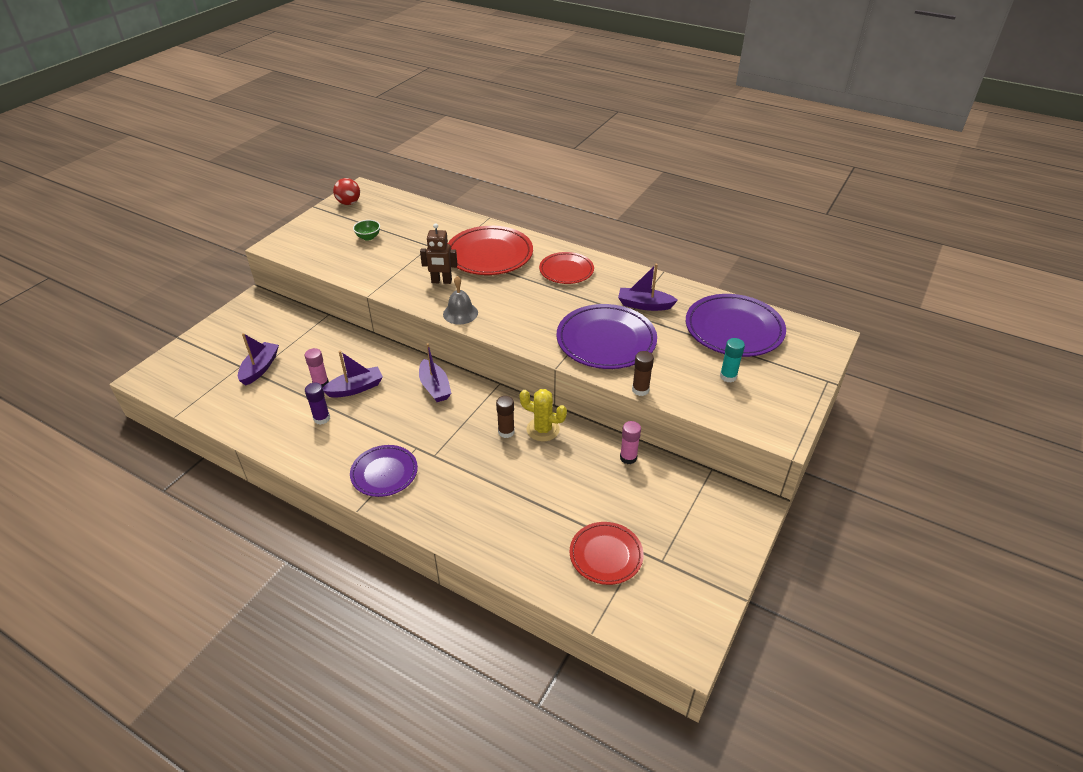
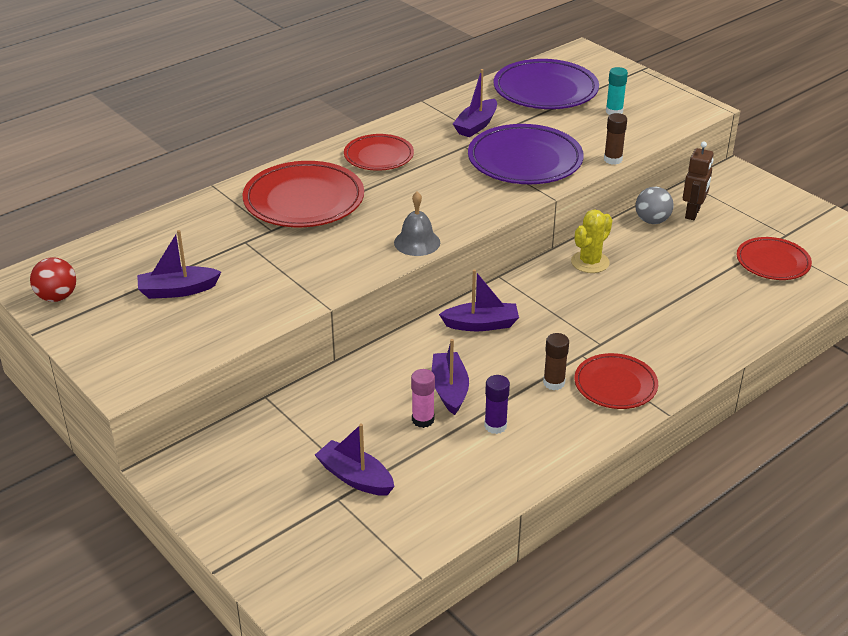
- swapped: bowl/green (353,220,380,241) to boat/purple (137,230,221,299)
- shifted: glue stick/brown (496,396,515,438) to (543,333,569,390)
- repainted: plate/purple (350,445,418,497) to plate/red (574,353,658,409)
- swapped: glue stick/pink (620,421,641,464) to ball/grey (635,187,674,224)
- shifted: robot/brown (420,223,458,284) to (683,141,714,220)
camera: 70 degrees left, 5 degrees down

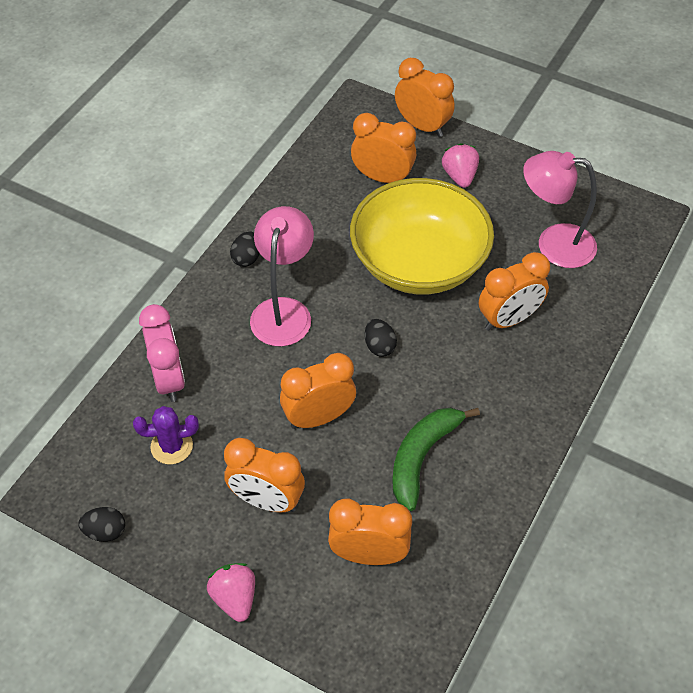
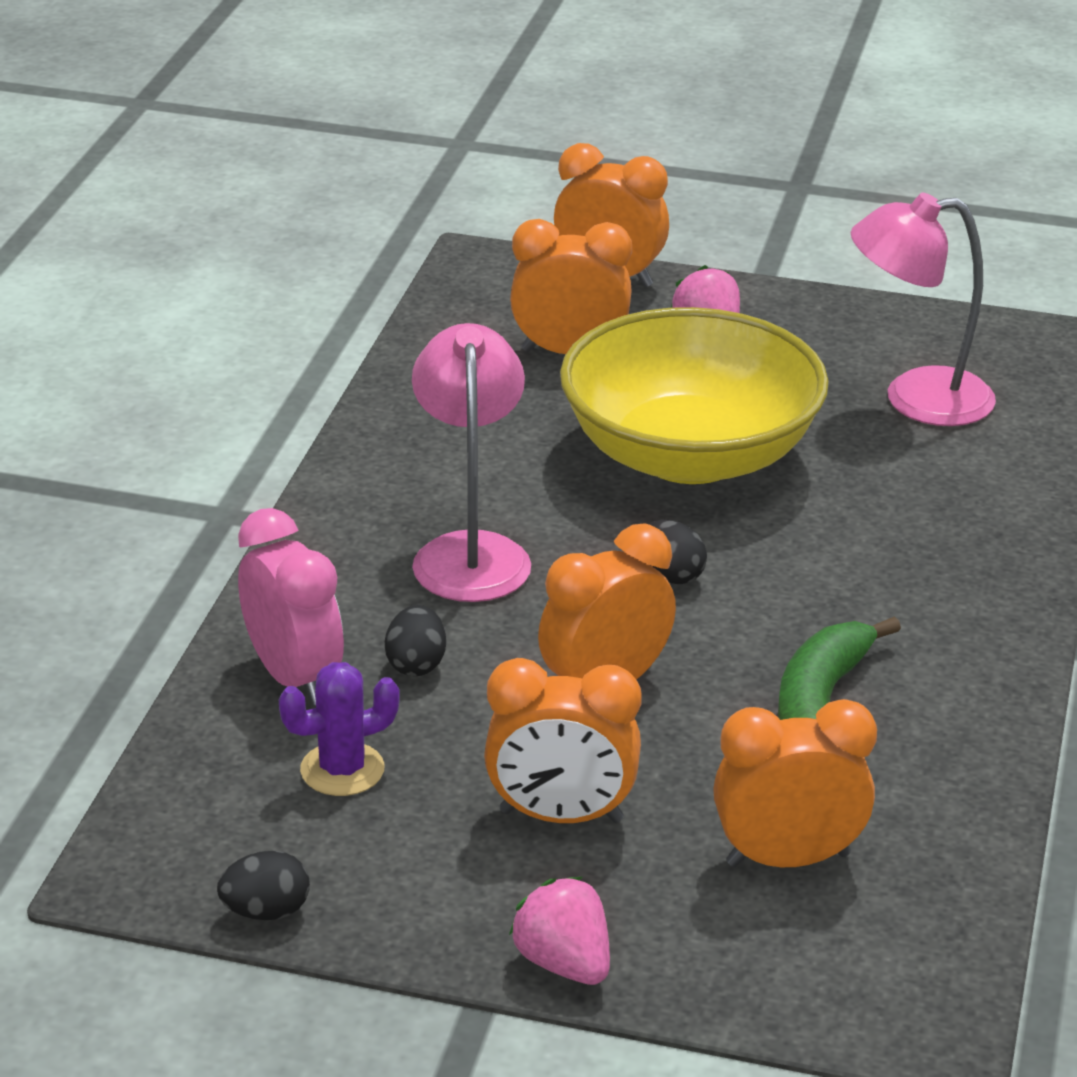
- shifted: egg/black (230,231,260,267) to (385,605,446,676)
- gone: clock/orange (479,252,550,331)
camera: 15 degrees left, 20 degrees down

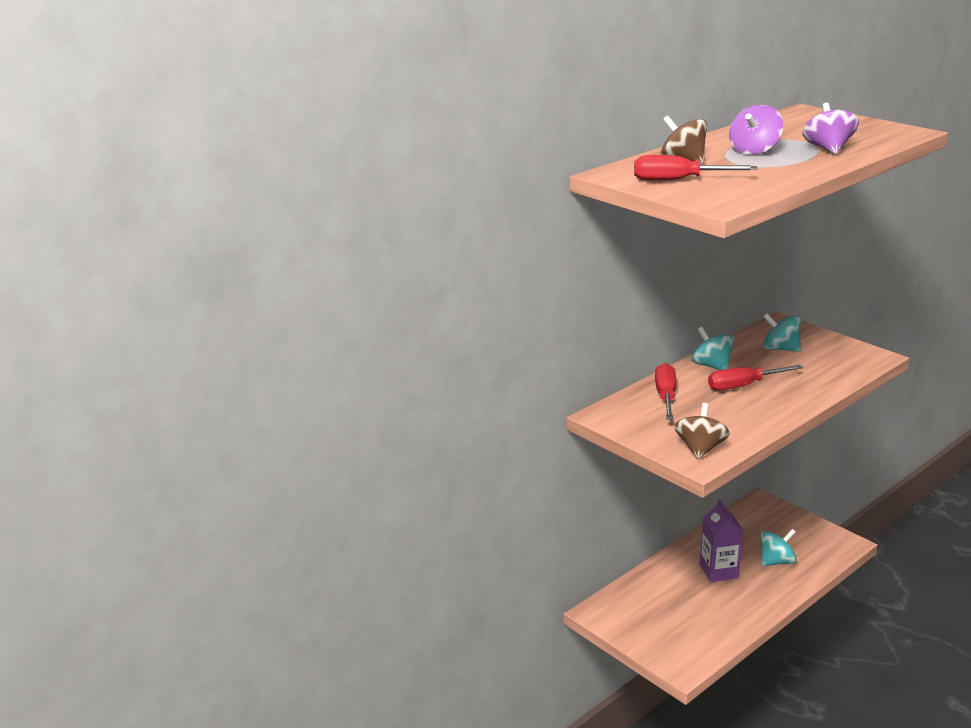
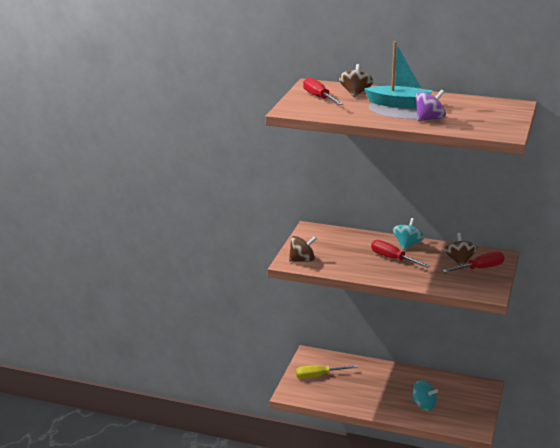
- new: screwdriver/yellow (296,365,357,379)
- swapped: spinning top/purple (729,105,783,155) to boat/turquoise (364,42,433,108)
- shifted: screwdriver/red (655,363,676,420) to (442,252,504,273)
- repainted: spinning top/turquoise (763,313,801,352) to spinning top/brown (444,233,478,266)
- gone: carton/purple (699,499,744,582)
camera: 60 degrees right, 0 degrees up

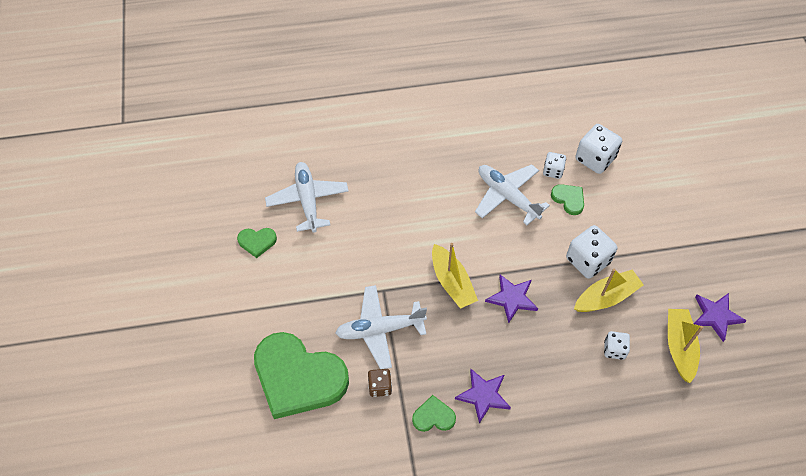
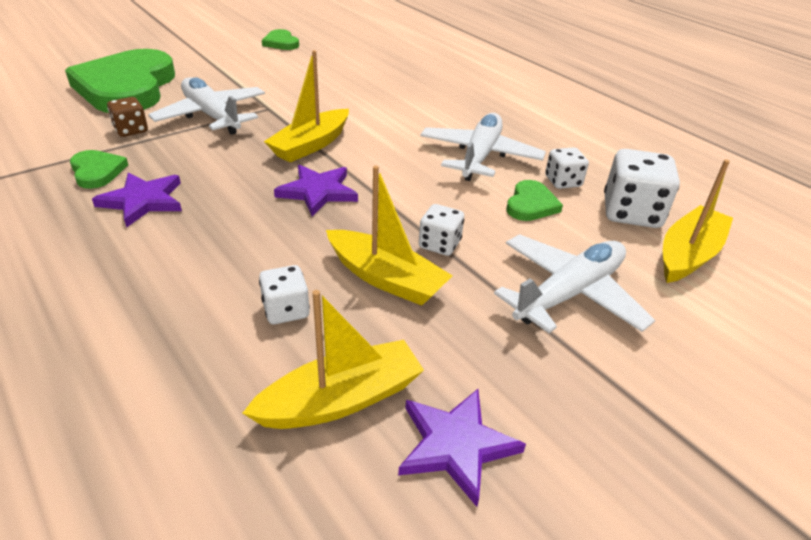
- scaled: dice/white (566,225,617,279) = (419,204,464,256) x0.58
- shifted: plane/white (265,162,349,233) to (494,234,655,333)
- new: boat/yellow (663,159,733,283)
camera: 60 degrees right, 20 degrees down

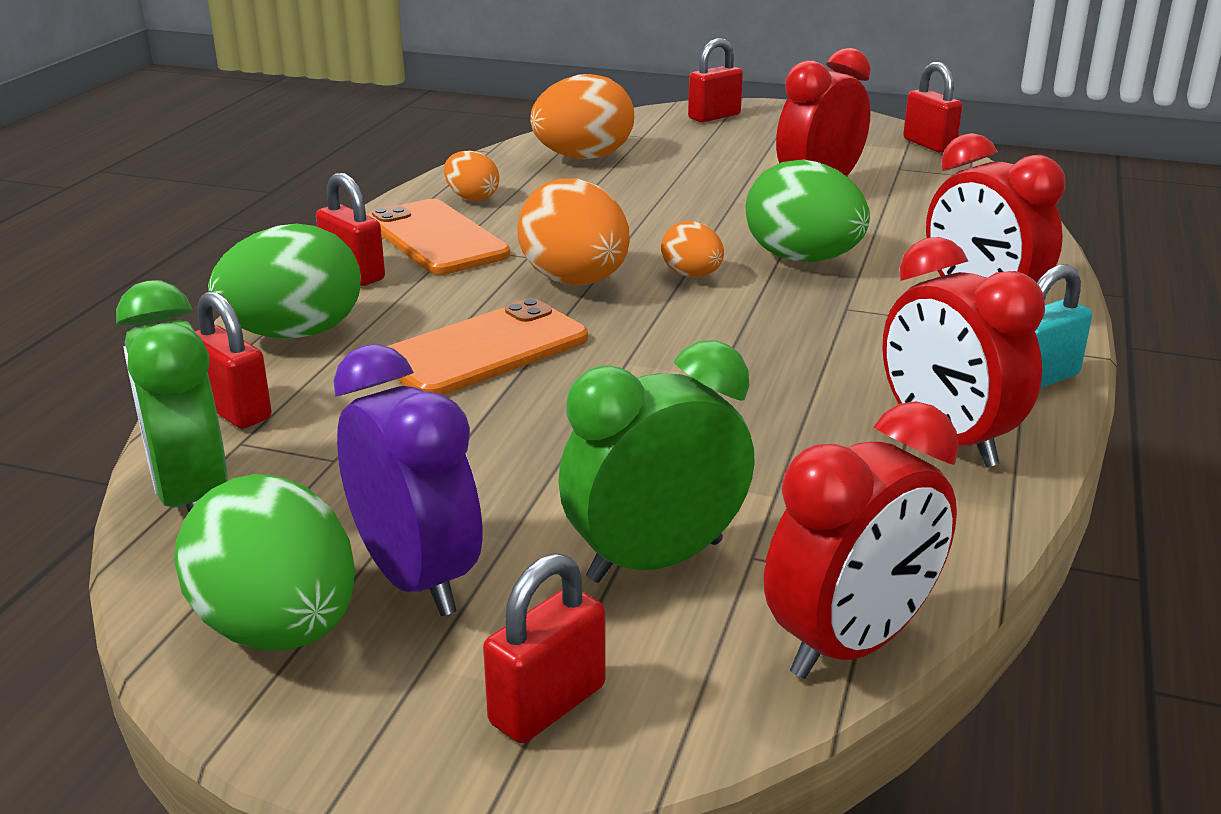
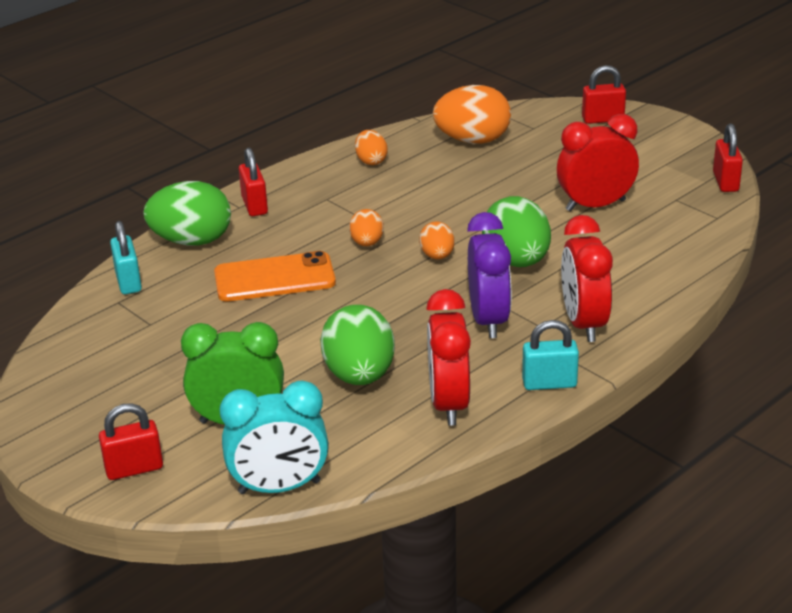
- repainted: padlock/red (195,291,272,429) to padlock/turquoise (110,221,142,294)
- repainted: clock/red (764,401,959,679) to clock/turquoise (220,380,329,494)
- shifted: egg/green (174,474,355,650) to (320,305,395,385)
- scaled: egg/orange (517,178,630,285) = (349,209,384,246) x0.54
- shifted: clock/purple (333,344,482,616) to (467,212,511,338)
- gone: clock/green (116,280,228,513)
- gone: phone/orange (367,199,510,275)
camera: 30 degrees right, 5 degrees up

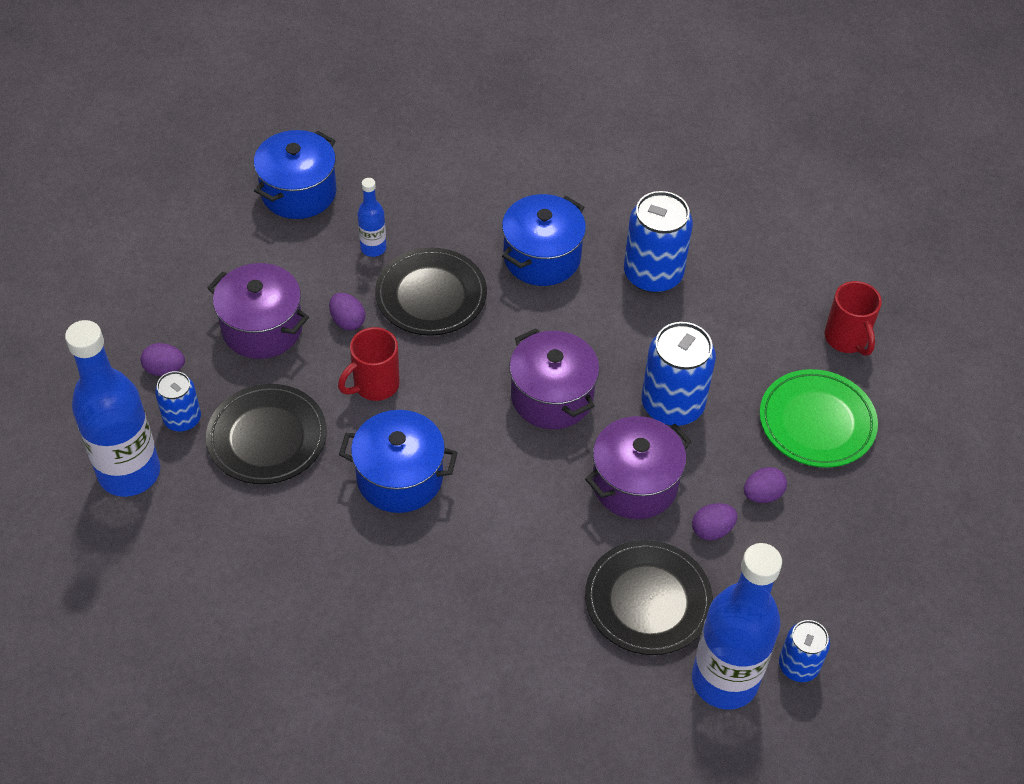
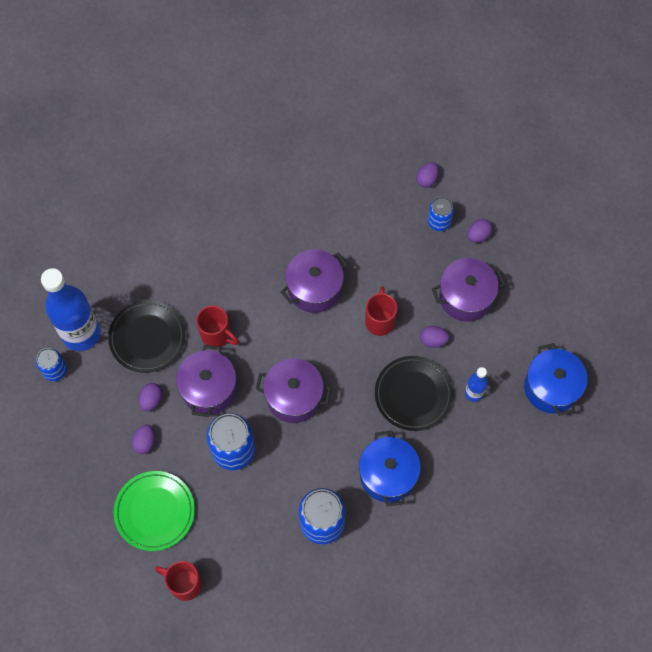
- new: mug/red (196,305,239,347)
- repainted: pot/blue (339,410,458,513) to pot/purple (281,249,348,313)
- swapped: bottle/blue (65,320,160,497) to egg/purple (416,162,439,188)
- gone: plate/black (206,384,327,484)
camera: 135 degrees right, 15 degrees up

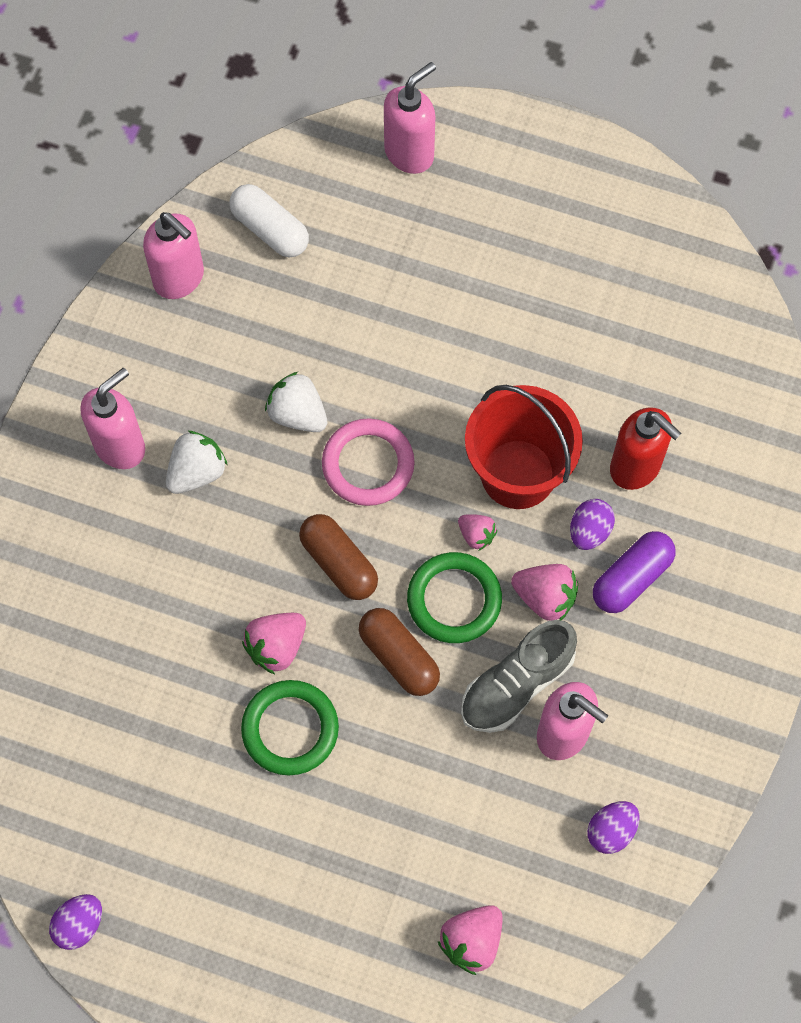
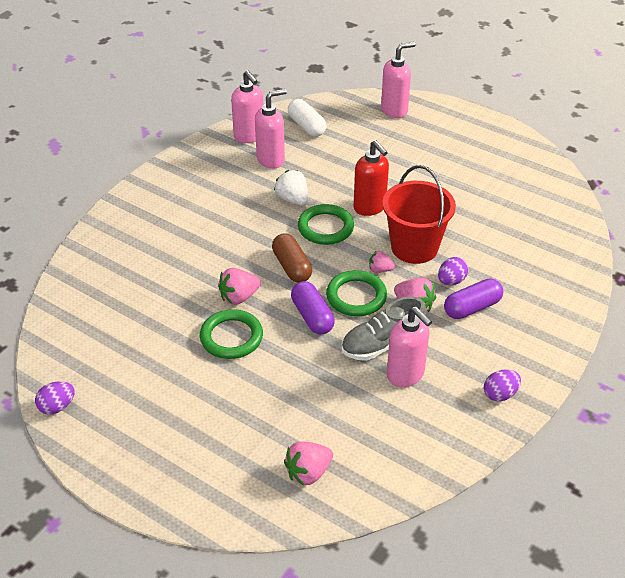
- shifted: soap dispenser/pink (80,368,145,469) to (255,89,287,169)
- repainted: capsule/brown (359,608,440,696) to capsule/purple (291,281,335,334)
- repainted: ring/pink (322,418,415,506) to ring/green (298,204,354,245)
- shifted: soap dispenser/red (610,407,682,490) to (353,140,389,216)
- rotated: strawberry/pink (458,514,497,551) = (369,251,395,273) 135 degrees clockwise
- shifted: egg/purple (587,801,639,854) to (484,369,521,402)
- gone: strawberry/white (166,431,228,494)
camera: 15 degrees right, 25 degrees down

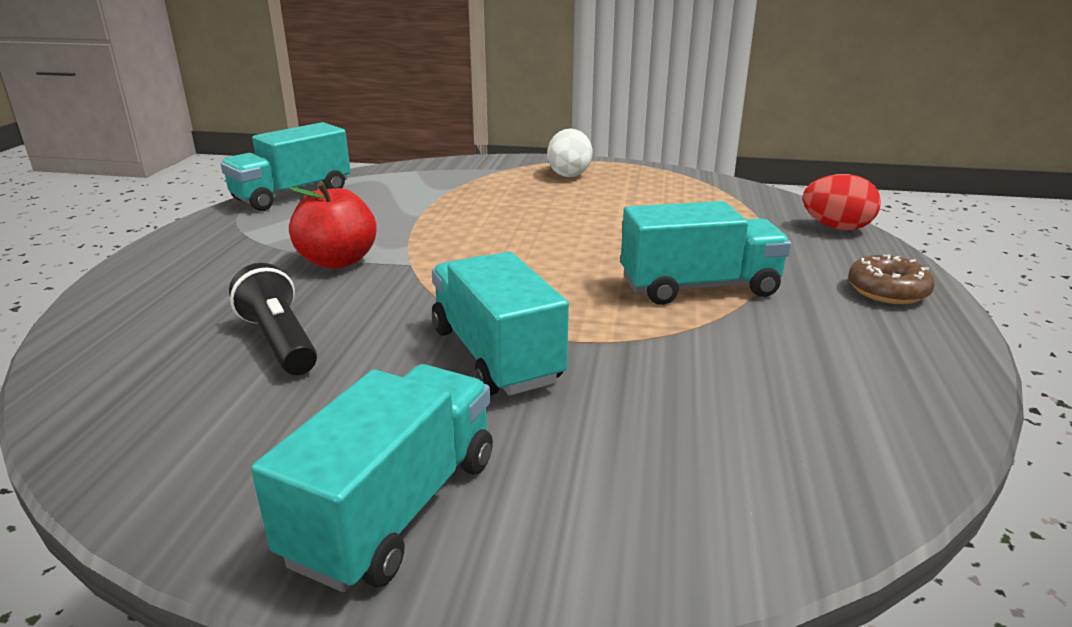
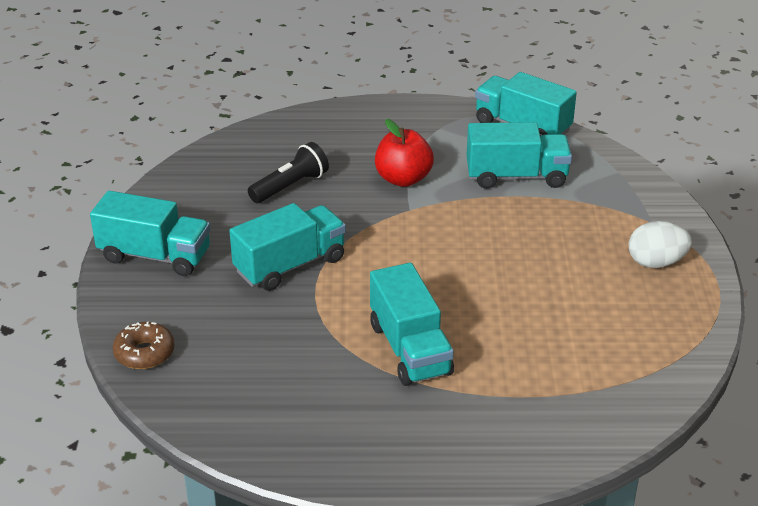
- shifted: donut/brown (848,255,935,304) to (113,322,175,369)
- new: truck/turquoise (466,122,572,189)
- gone: egg/red (803,174,881,230)
camera: 80 degrees right, 10 degrees up

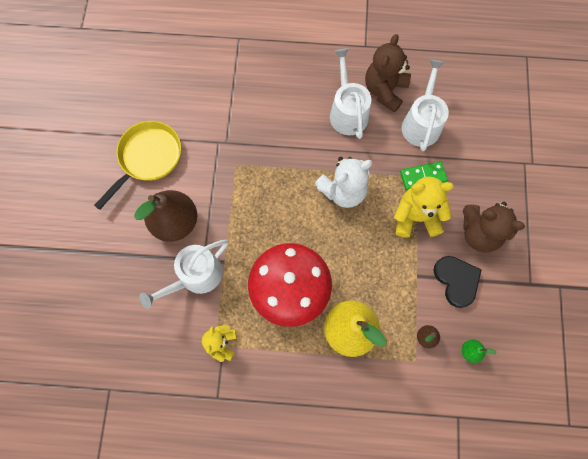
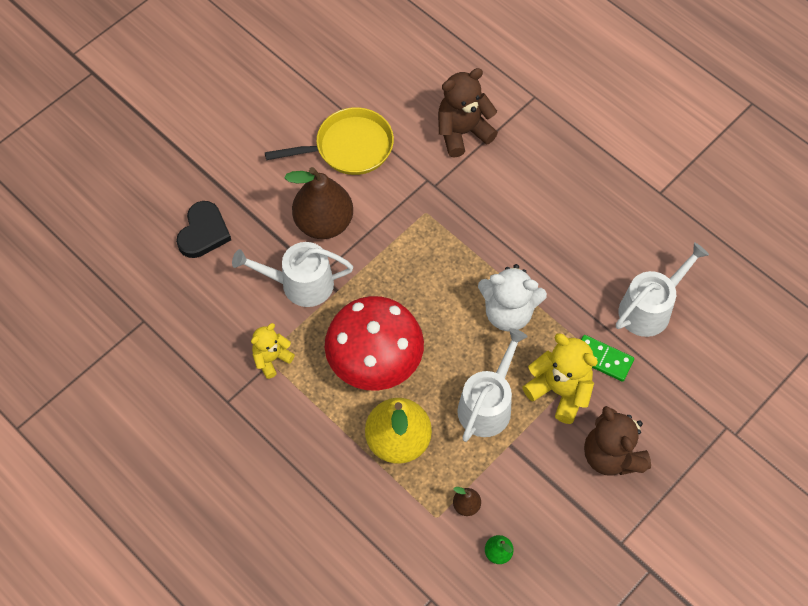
- shifted: heart/black (433,256,481,308) to (176,201,231,258)
- shifted: teddy bear/brown (365,34,411,113) to (438,68,498,158)
- shifted: watering can/white (330,48,372,139) to (457,328,528,442)
camera: 40 degrees right, 10 degrees down

